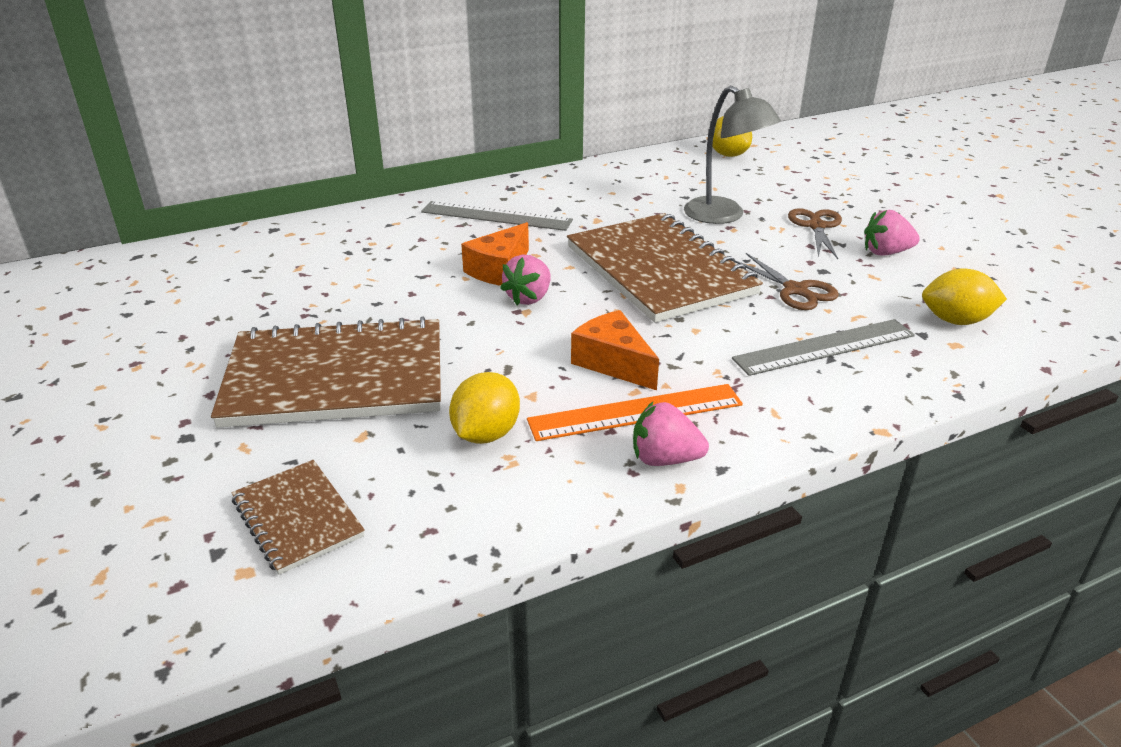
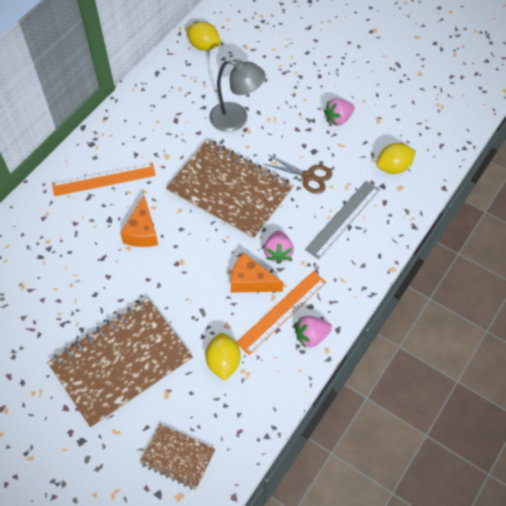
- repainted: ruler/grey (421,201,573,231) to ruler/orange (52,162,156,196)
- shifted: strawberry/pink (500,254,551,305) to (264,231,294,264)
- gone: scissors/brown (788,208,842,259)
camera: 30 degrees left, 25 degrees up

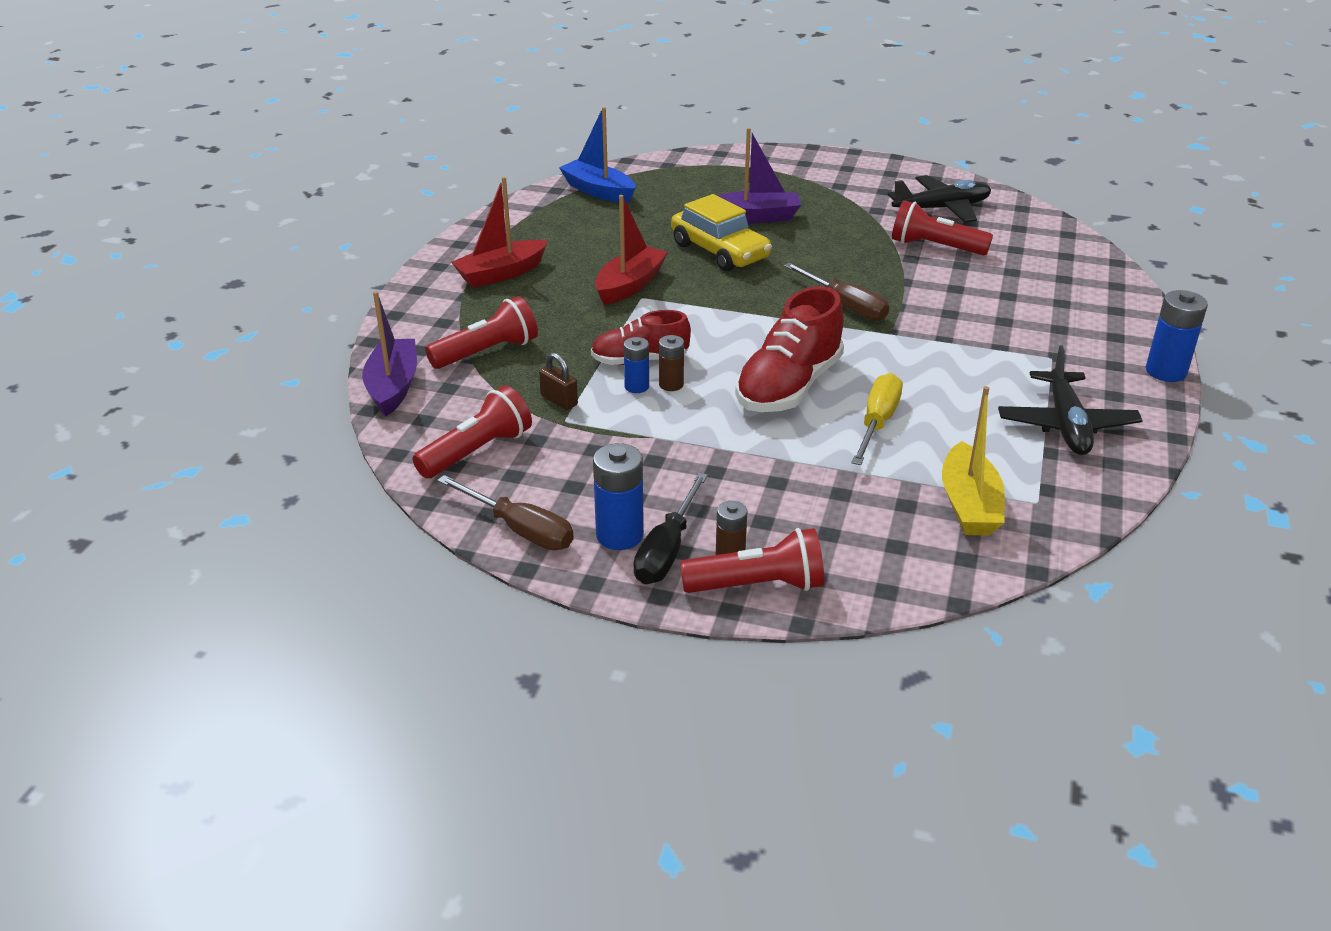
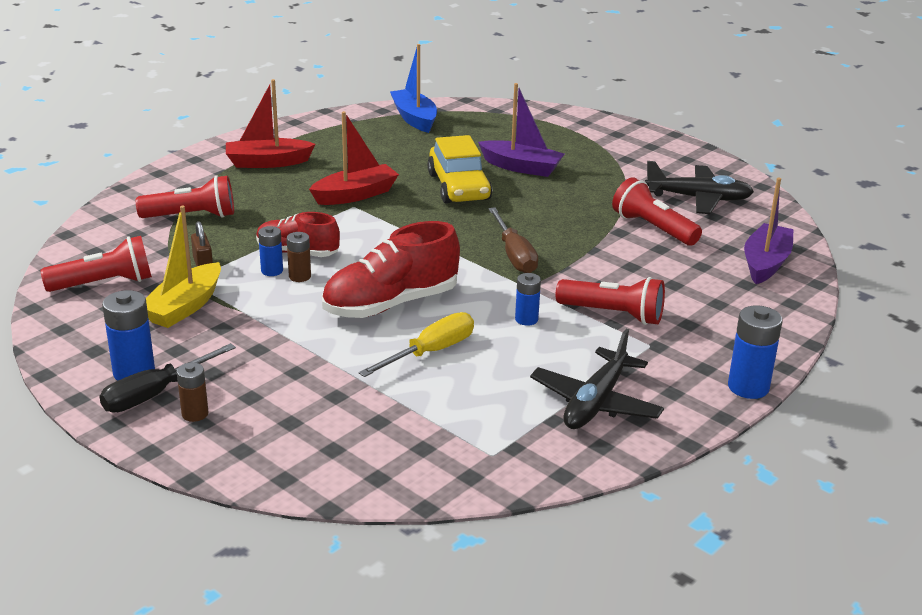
- shifted: boat/yellow (942,386,1005,536) to (146,206,221,328)
- new: battery/blue (515,273,541,326)
- shifted: flashlight/red (680,528,824,593) to (556,277,665,325)
- shifted: boat/purple (362,291,417,416) to (744,178,794,284)
- gone: screwdriver/brown (437,475,574,550)
camera: 25 degrees right, 5 degrees down

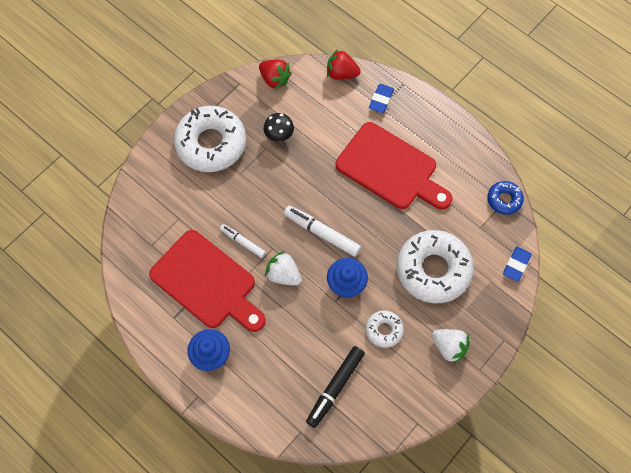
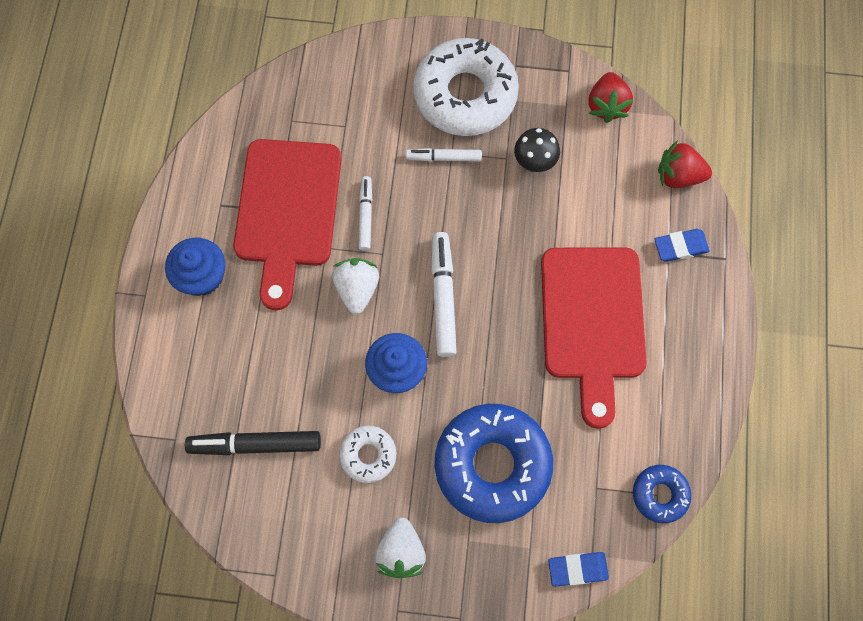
- new: marker/white (406,148,482,161)
- repainted: donut/white (397,230,474,303) to donut/blue (435,404,553,523)
- rotated: strawberry/red (327,49,361,80) = (658,140,712,188) 60 degrees counterclockwise
camera: 55 degrees right, 5 degrees up

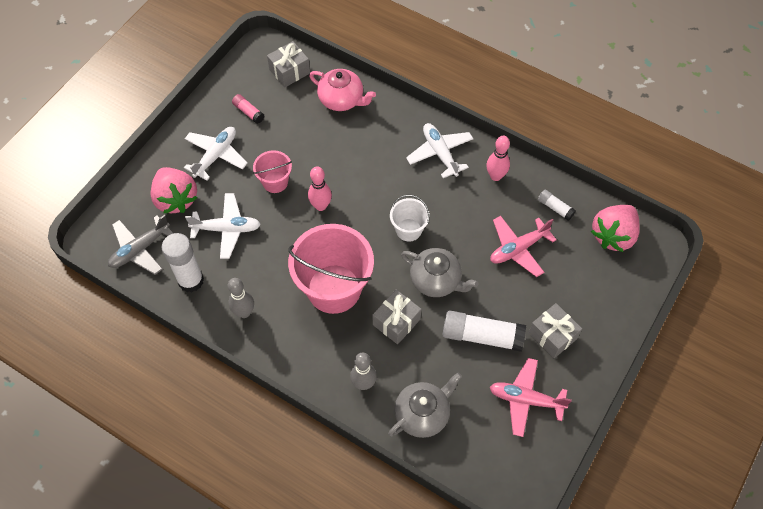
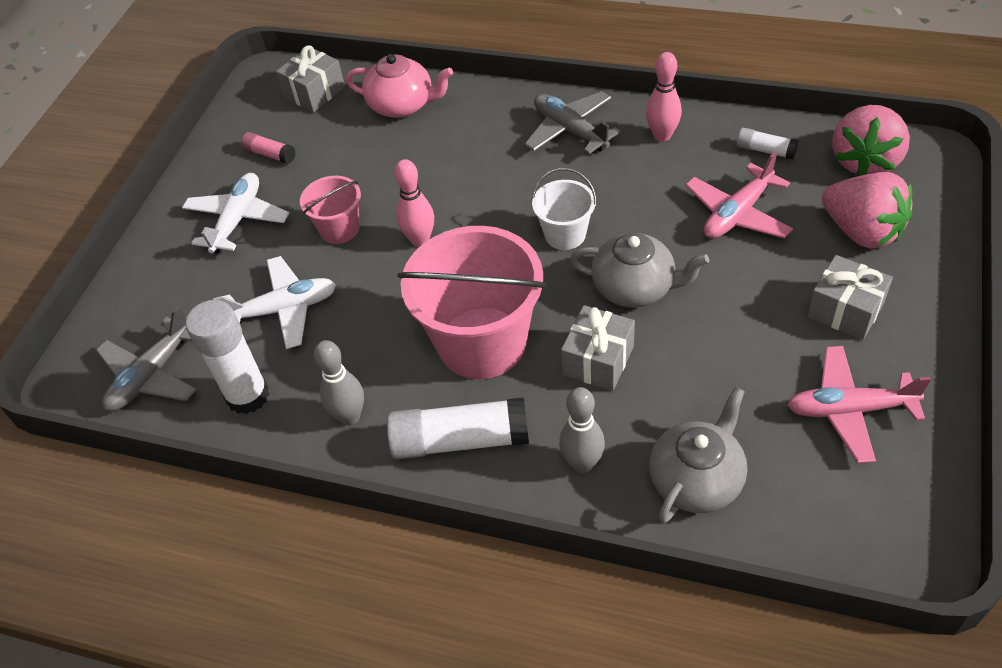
- shifted: glue stick/white (442,310,526,352) to (387,397,529,459)
- repainted: plane/white (406,123,473,178) to plane/grey (524,91,621,154)
- shifted: strawberry/pink (150,167,197,214) to (822,172,912,249)
camera: 10 degrees left, 10 degrees down

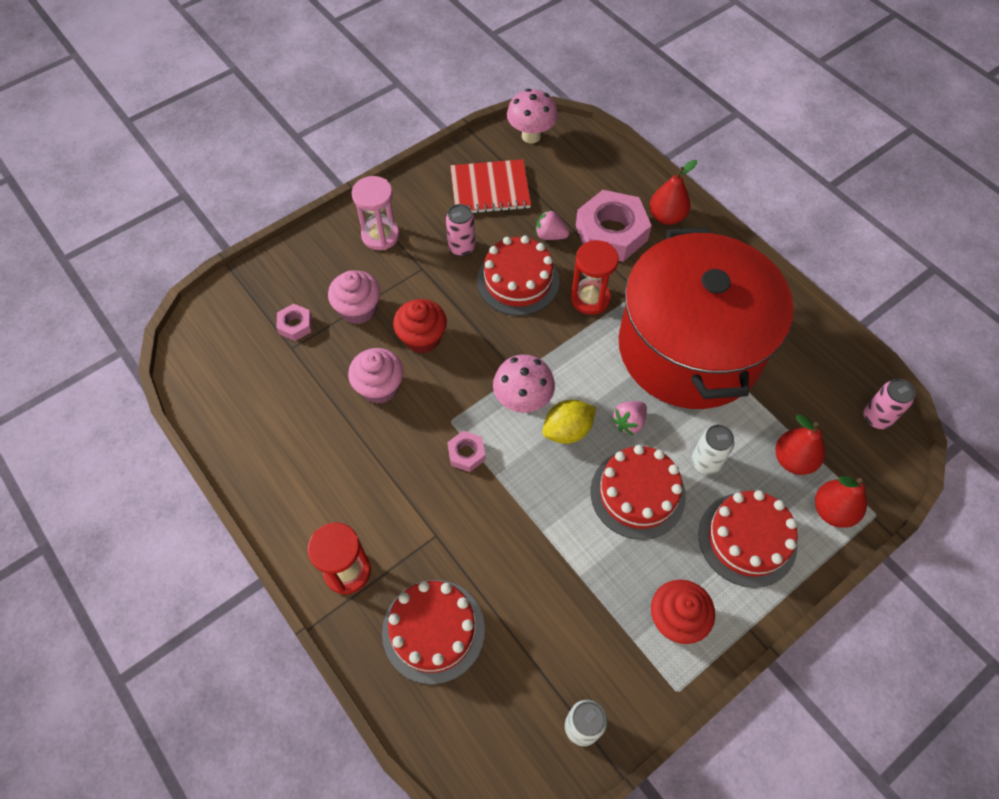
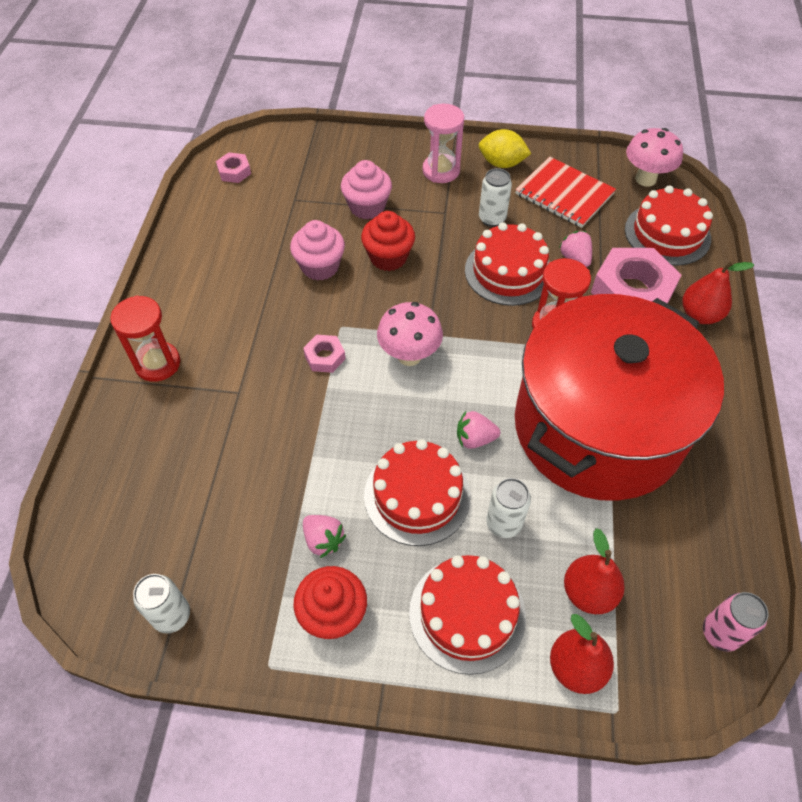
- shifted: nut/pink (276,304,312,341) to (216,152,251,183)
- new: strawberry/pink (303,515,346,558)
- shifted: lemon/yellow (543,400,596,444) to (479,129,531,168)
- repainted: can/pink (446,204,475,256) to can/white (479,168,512,227)
- shifted: cake/red (382,580,485,684) to (625,185,713,266)
camera: 45 degrees right, 5 degrees down

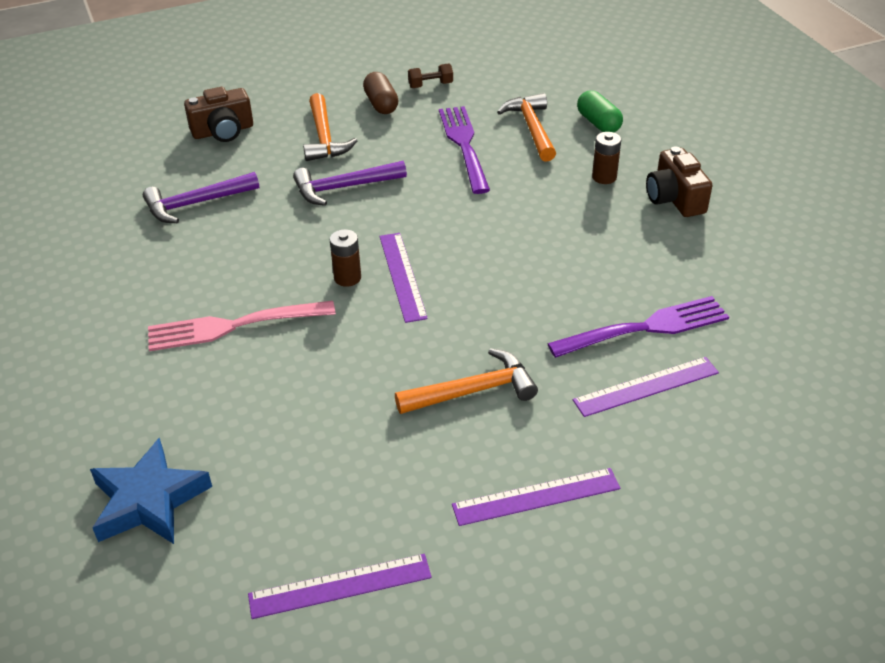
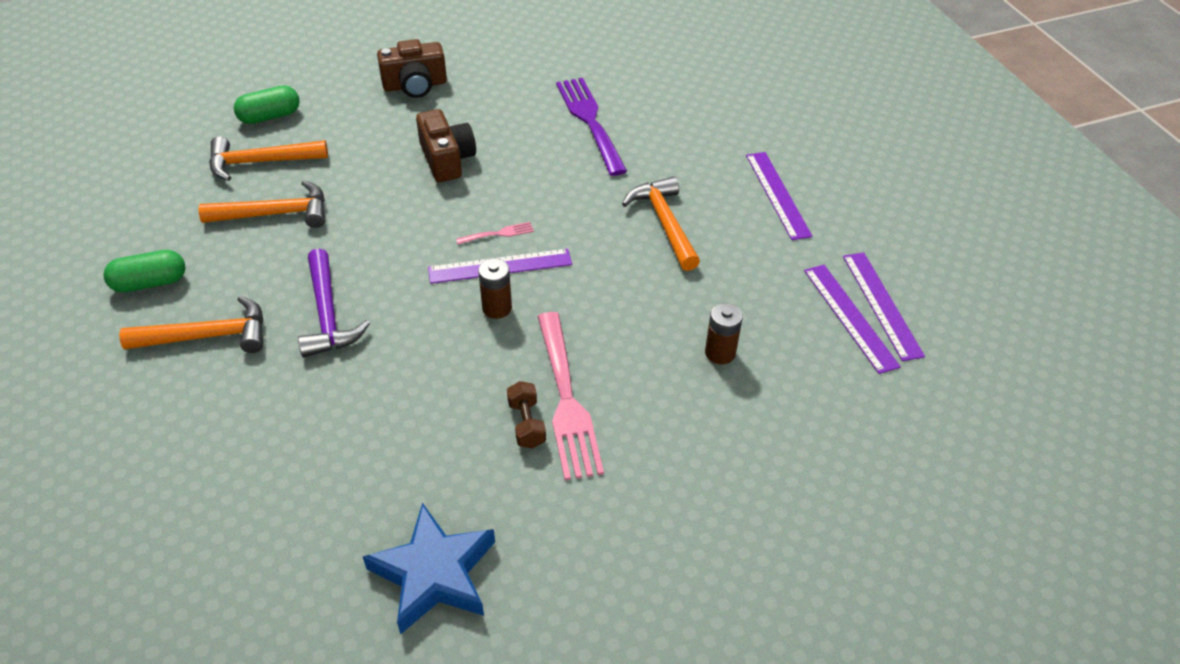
- repainted: capsule/brown (363,72,399,114) to capsule/green (103,250,186,292)
- swapped: fork/purple (439,106,490,194) to hammer/orange (198,180,325,228)
- shifted: star/blue (90,437,212,544) to (363,503,495,634)
- shifted: camera/brown (184,87,253,142) to (416,109,476,182)
- new: fork/pink (456,222,534,244)
- shifted: dumbbell/brown (408,63,453,88) to (507,381,546,448)
- shifted: battery/brown (592,132,621,184) to (705,303,743,364)
- shifted: ruler/purple (573,357,719,417) to (804,265,901,374)
- gone: hammer/purple (143,172,259,223)
camera: 90 degrees left, 5 degrees up

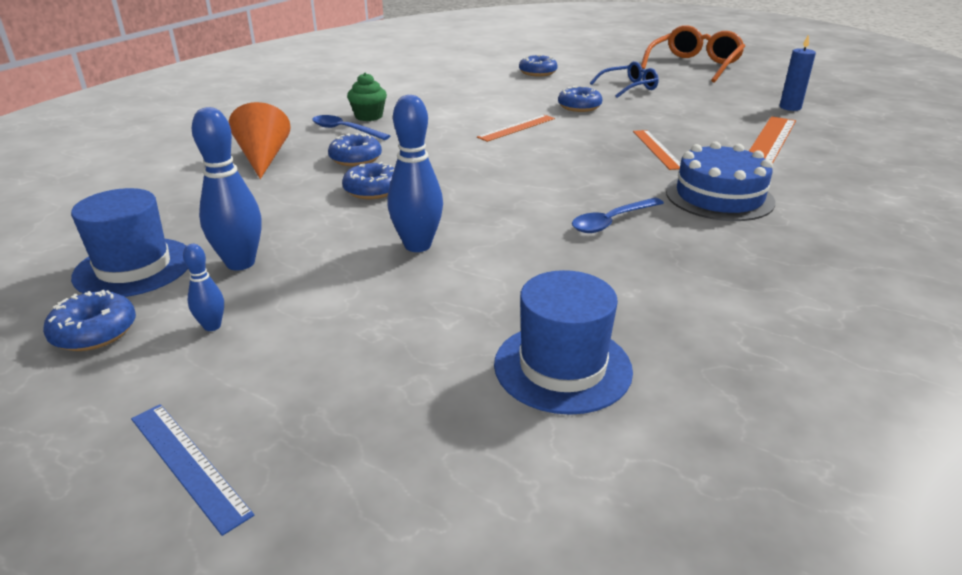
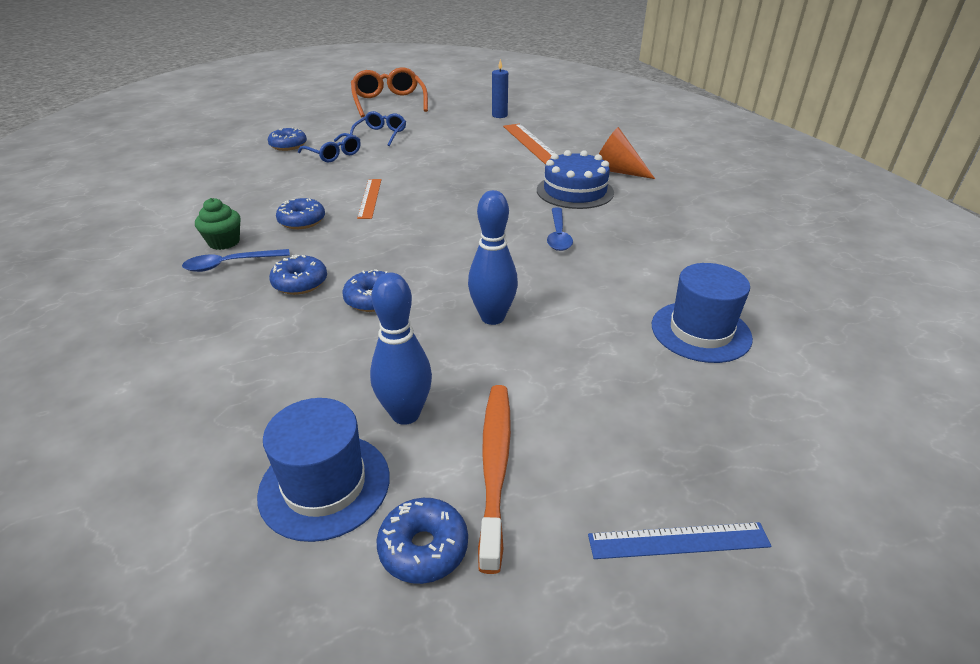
- shifted: donut/blue (558,86,603,112) to (276,198,325,229)
- new: glasses/blue (298,133,361,163)
- swapped: bowling pin/blue (183,244,224,331) to toothbrush/orange (478,385,511,574)
- shifted: cone/orange (229,102,291,179) to (599,127,655,179)
- gone: ruler/orange (633,130,681,170)
camera: 50 degrees left, 5 degrees up

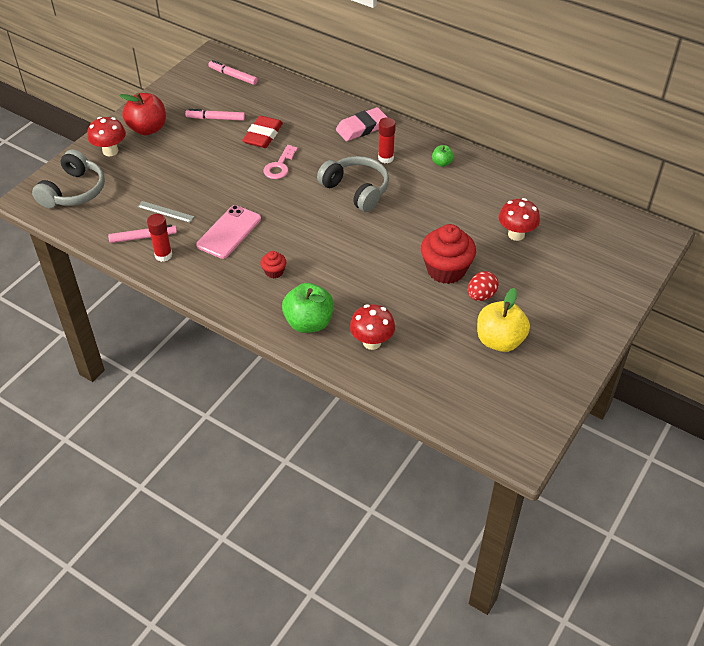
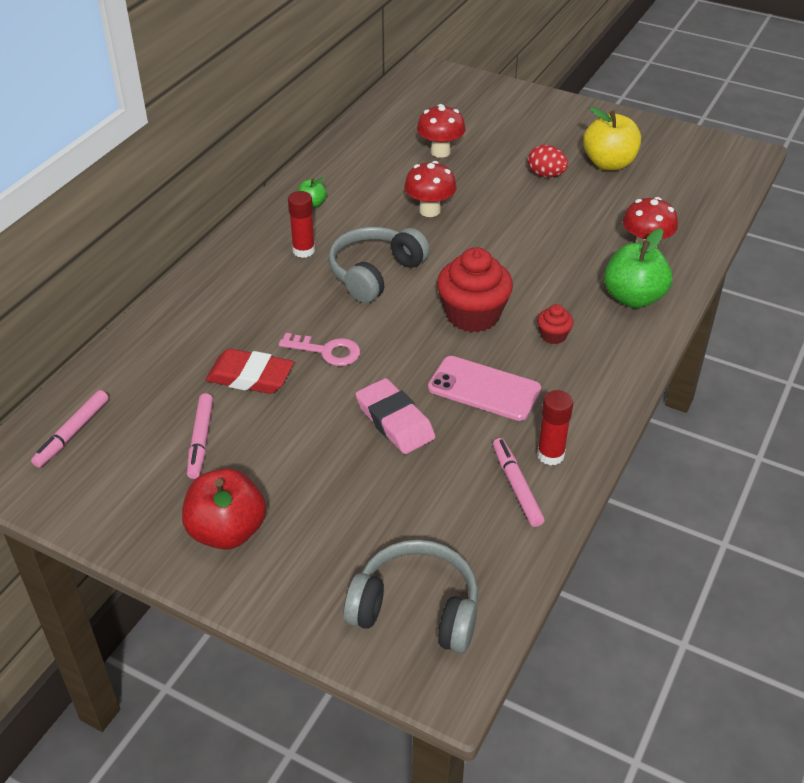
- shifted: eraser/pink (336,107,387,141) to (356,378,435,454)
- shifted: mushroom/red (87,117,126,156) to (404,161,457,217)
- shifted: cupcake/red (421,224,476,284) to (437,247,513,332)
- gone: ruler/grey (138,201,194,223)
camera: 95 degrees left, 5 degrees down

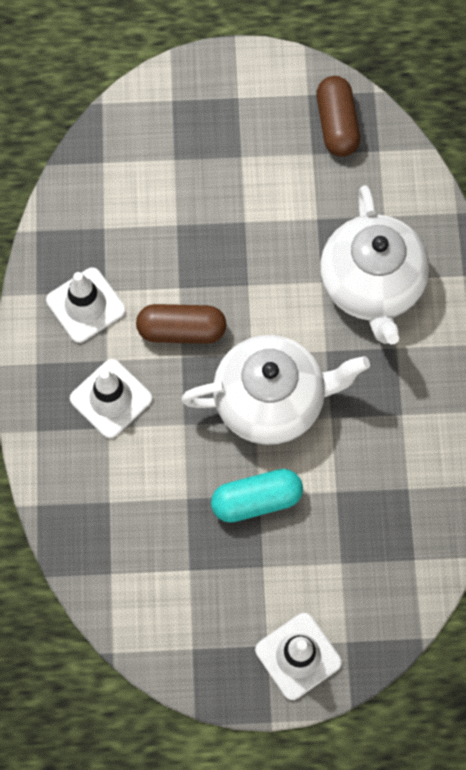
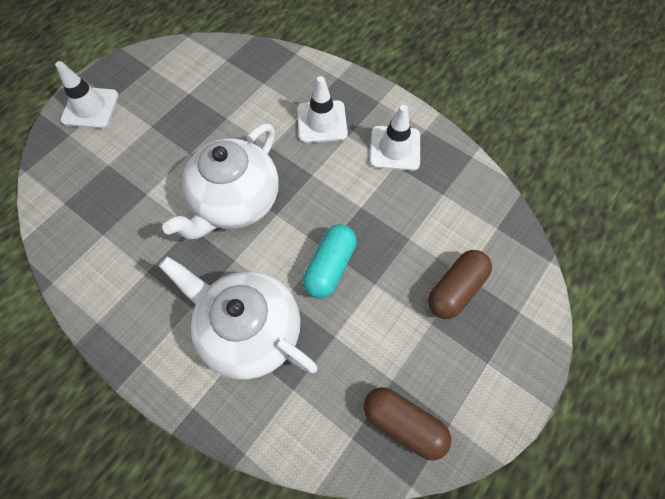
- shifted: capsule/turquoise (211,469,303,523) to (303,224,357,298)
- shifted: capsule/brown (136,304,227,344) to (428,250,492,319)
camera: 130 degrees right, 5 degrees down

